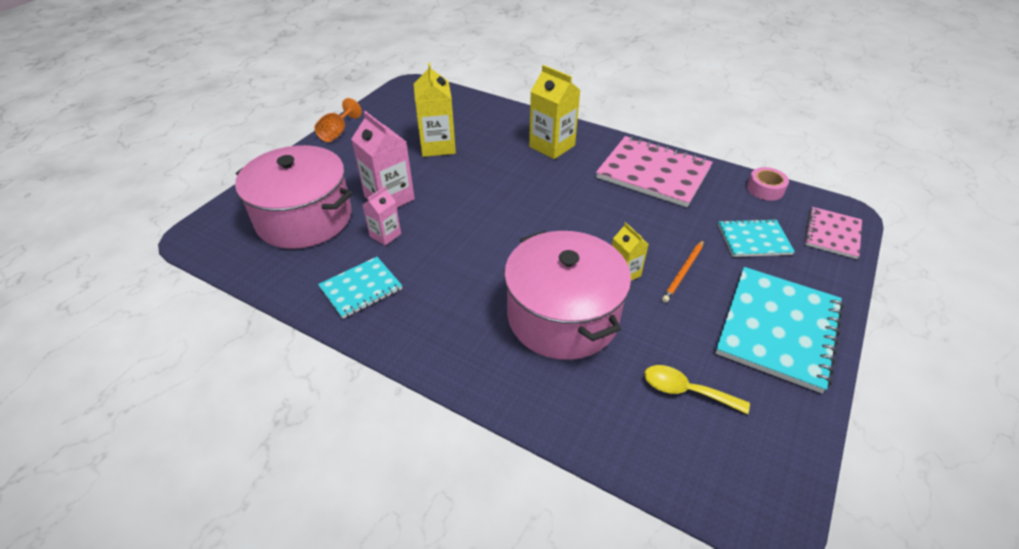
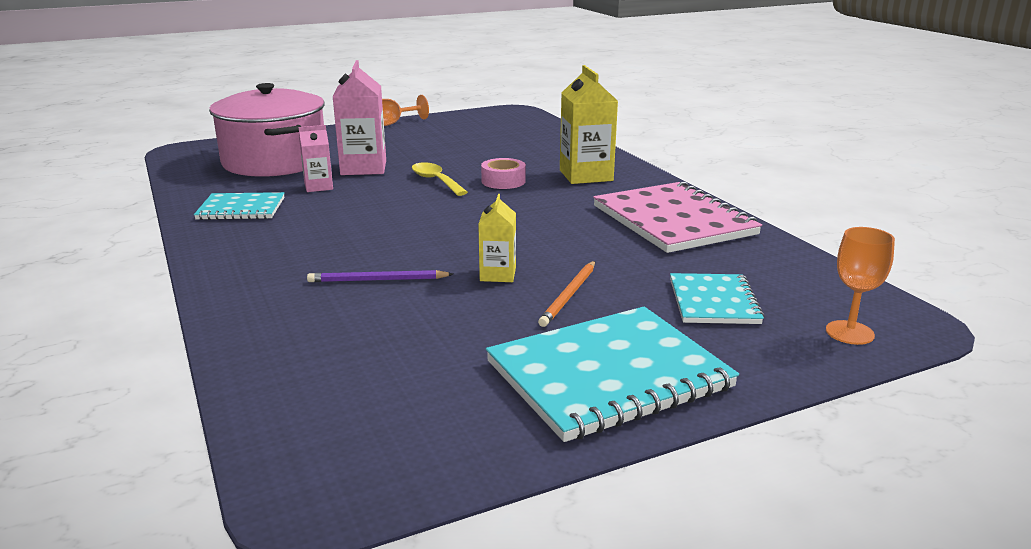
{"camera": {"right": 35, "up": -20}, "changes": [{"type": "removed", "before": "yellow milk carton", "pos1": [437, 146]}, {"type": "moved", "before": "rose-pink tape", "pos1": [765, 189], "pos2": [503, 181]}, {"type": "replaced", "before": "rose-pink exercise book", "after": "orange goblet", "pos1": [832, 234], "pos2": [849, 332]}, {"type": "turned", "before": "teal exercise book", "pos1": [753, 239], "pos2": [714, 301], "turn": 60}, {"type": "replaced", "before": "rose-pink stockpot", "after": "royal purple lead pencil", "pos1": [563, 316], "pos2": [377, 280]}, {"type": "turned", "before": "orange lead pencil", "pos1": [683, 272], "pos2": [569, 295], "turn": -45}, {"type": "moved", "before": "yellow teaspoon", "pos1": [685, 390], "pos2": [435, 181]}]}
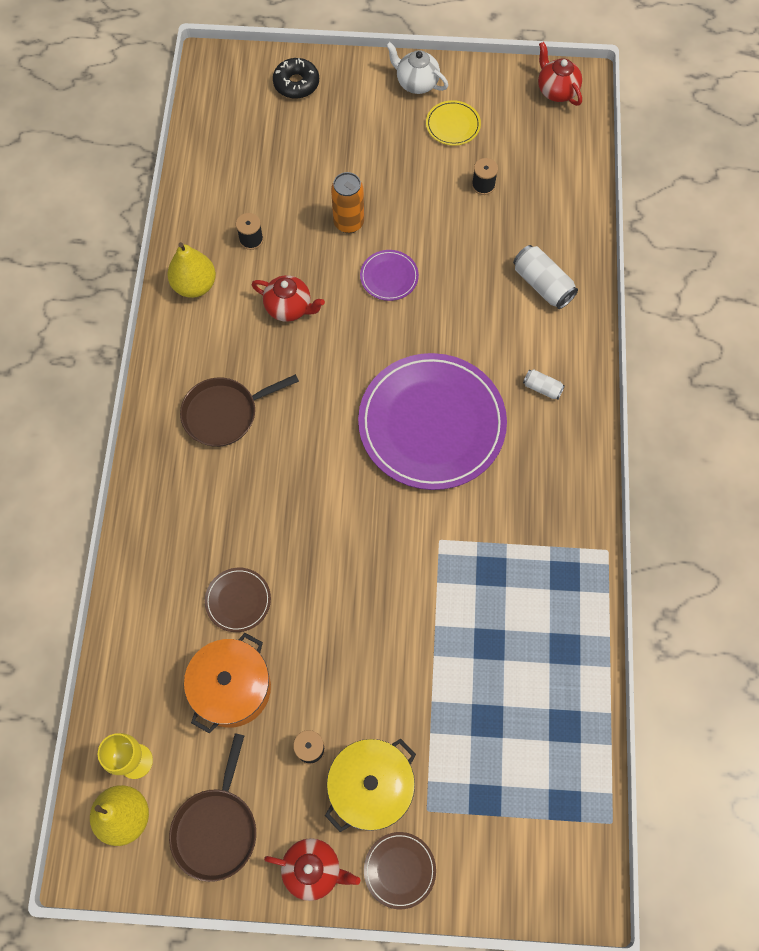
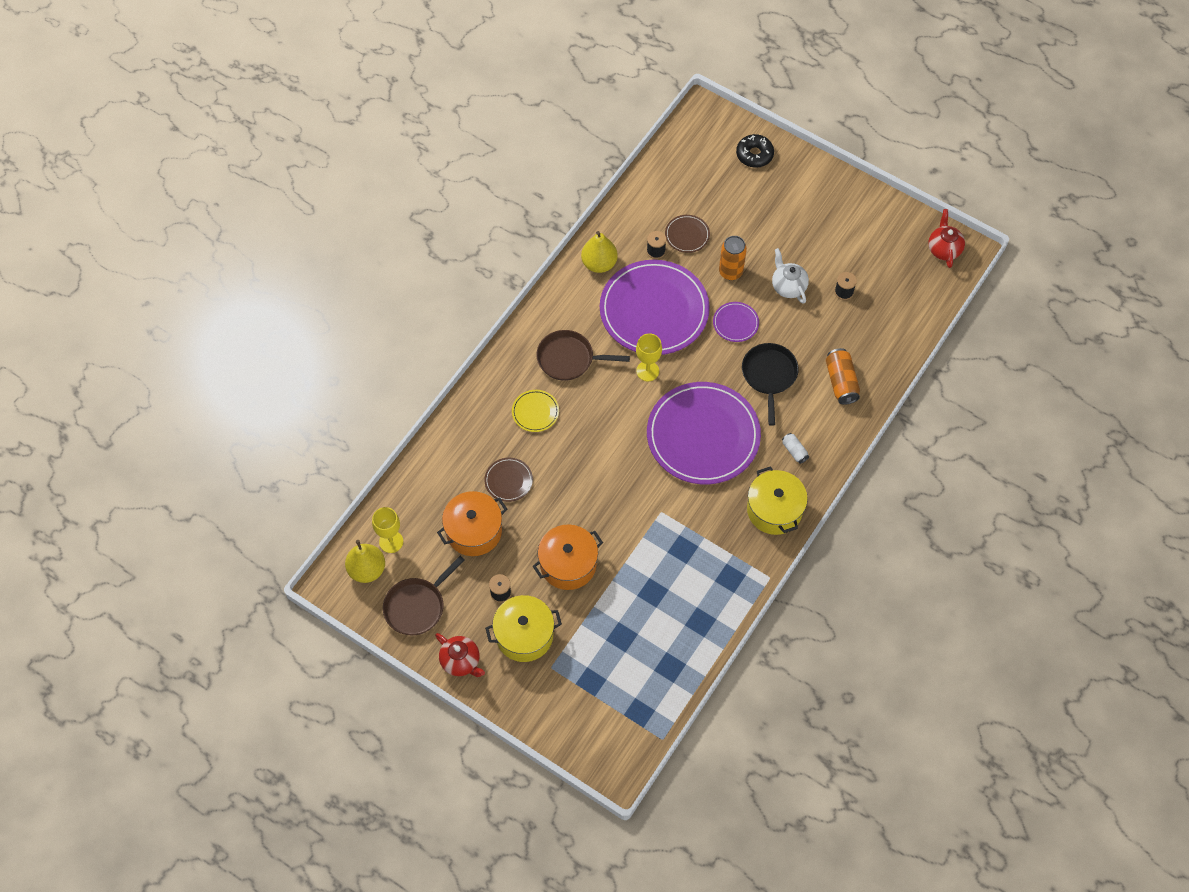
{"camera": {"right": 30, "up": -5}, "changes": [{"type": "moved", "before": "white china teapot", "pos1": [416, 83], "pos2": [788, 286]}, {"type": "moved", "before": "yellow dinner plate", "pos1": [453, 125], "pos2": [535, 412]}, {"type": "recoloured", "before": "white soda can", "after": "orange soda can", "pos1": [542, 284], "pos2": [841, 382]}, {"type": "replaced", "before": "crimson china teapot", "after": "royal purple dinner plate", "pos1": [289, 308], "pos2": [654, 310]}, {"type": "moved", "before": "russet dinner plate", "pos1": [399, 870], "pos2": [687, 235]}, {"type": "added", "after": "yellow goblet", "pos2": [647, 371]}, {"type": "added", "after": "ebony pan", "pos2": [769, 375]}, {"type": "added", "after": "yellow stockpot", "pos2": [774, 510]}, {"type": "added", "after": "orange stockpot", "pos2": [568, 564]}]}
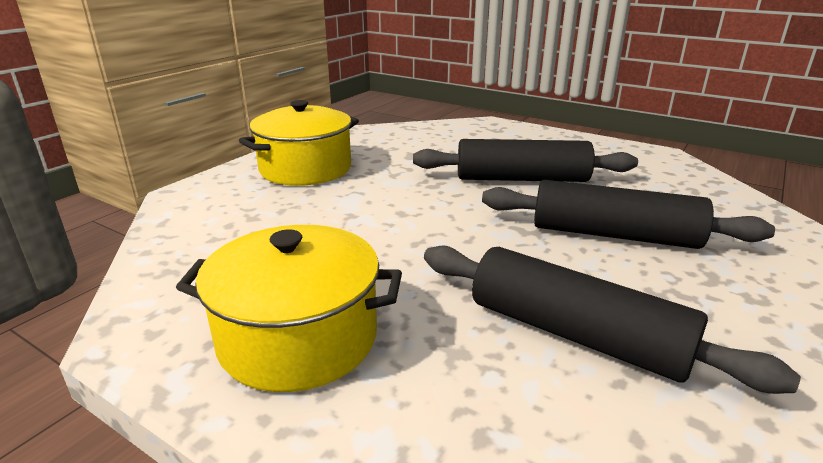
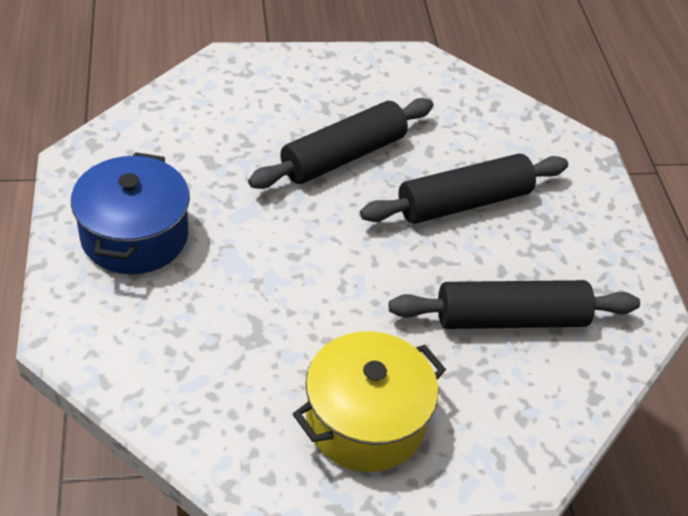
{"camera": {"right": -45, "up": 20}, "changes": [{"type": "recoloured", "before": "yellow stockpot", "after": "royal blue stockpot", "pos1": [305, 169], "pos2": [134, 236]}]}
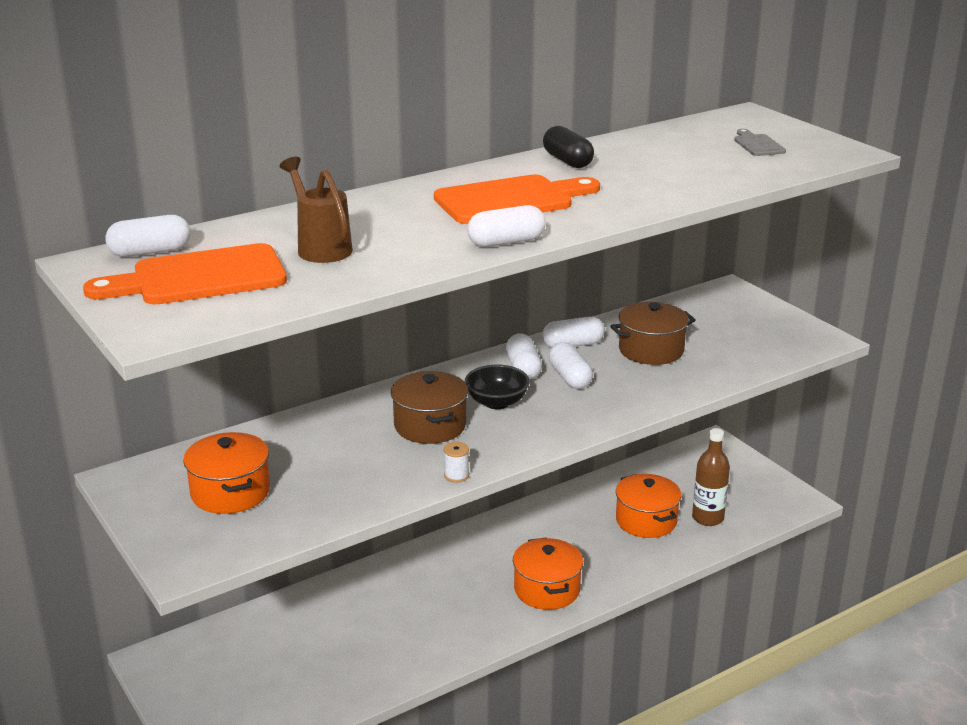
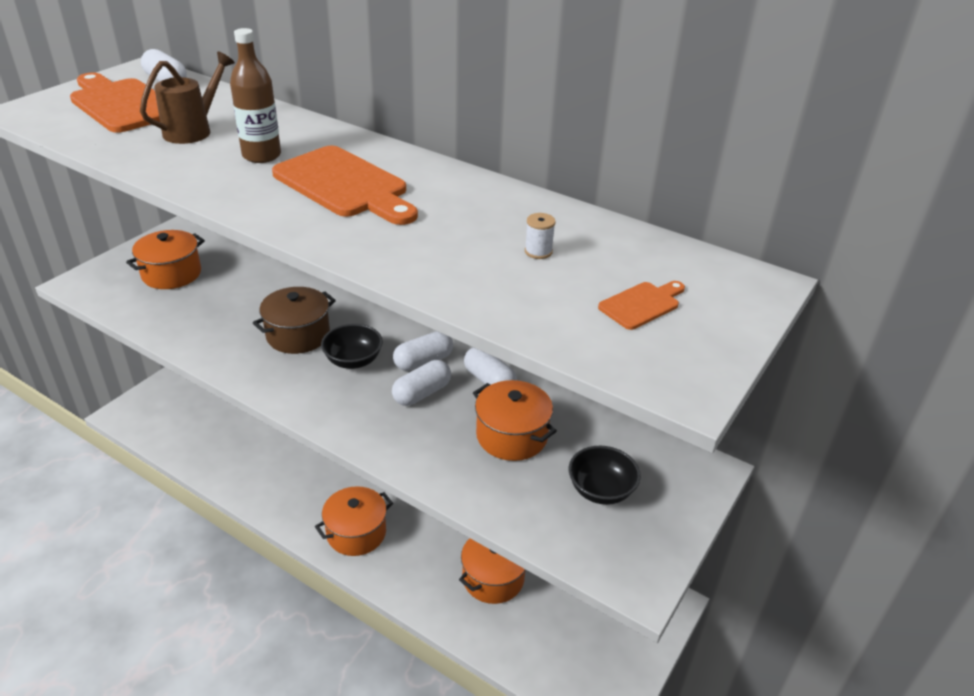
{"camera": {"right": 65, "up": 10}, "changes": [{"type": "removed", "before": "ebony capsule", "pos1": [567, 161]}, {"type": "recoloured", "before": "ash-grey bread board", "after": "orange bread board", "pos1": [757, 144], "pos2": [642, 304]}, {"type": "removed", "before": "white capsule", "pos1": [506, 242]}, {"type": "recoloured", "before": "russet stockpot", "after": "orange stockpot", "pos1": [651, 350], "pos2": [512, 436]}, {"type": "moved", "before": "russet drink bottle", "pos1": [707, 518], "pos2": [261, 155]}, {"type": "moved", "before": "white reel of thread", "pos1": [456, 476], "pos2": [538, 252]}, {"type": "added", "after": "ebony deep dish", "pos2": [601, 490]}]}
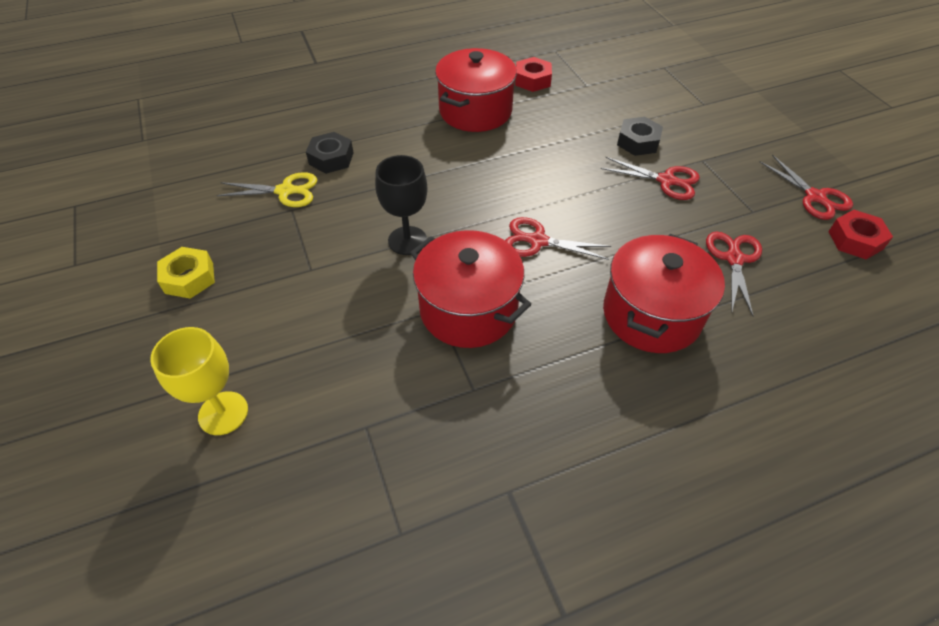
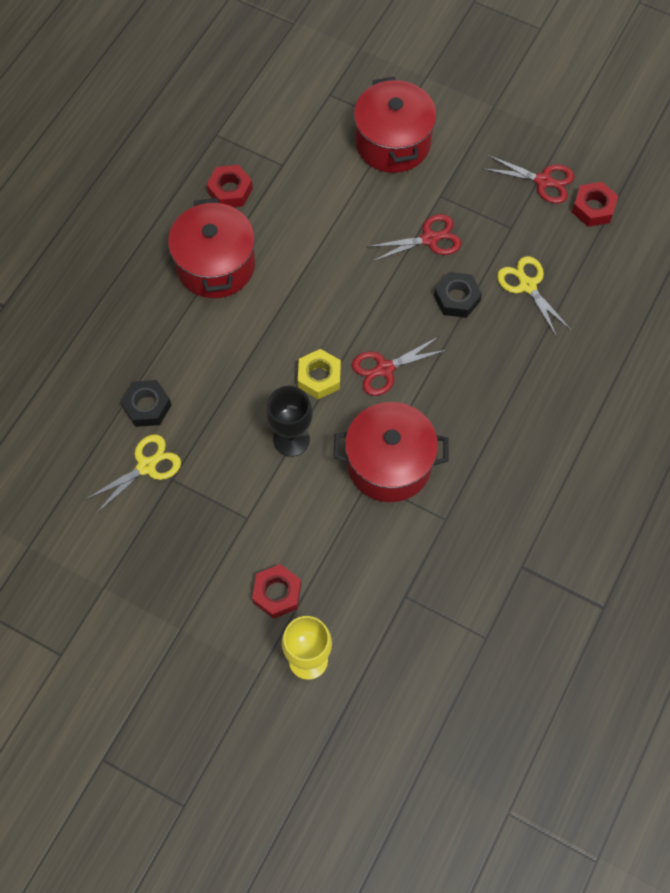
{"camera": {"right": -40, "up": 15}, "changes": [{"type": "moved", "before": "ebony hex nut", "pos1": [638, 142], "pos2": [457, 298]}, {"type": "recoloured", "before": "crimson shears", "after": "yellow shears", "pos1": [734, 259], "pos2": [527, 285]}, {"type": "moved", "before": "crimson stockpot", "pos1": [651, 314], "pos2": [393, 143]}, {"type": "moved", "before": "yellow hex nut", "pos1": [189, 278], "pos2": [319, 377]}, {"type": "added", "after": "crimson hex nut", "pos2": [277, 593]}]}
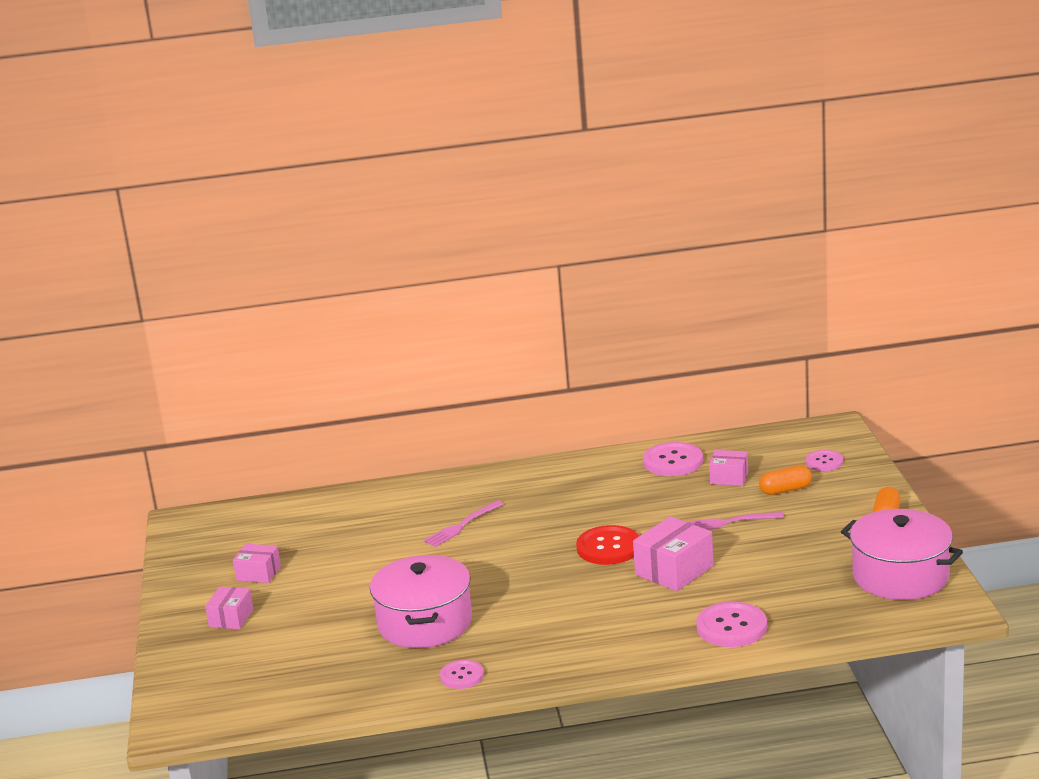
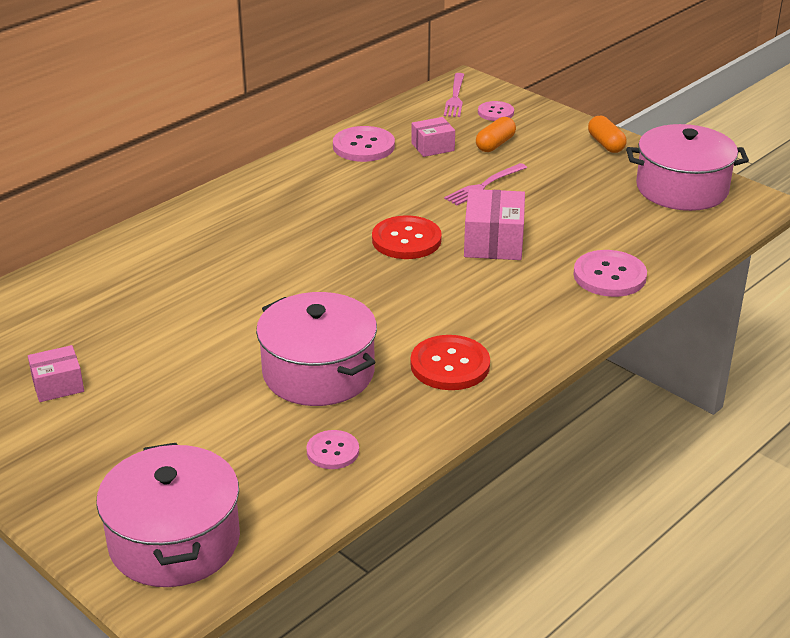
{"camera": {"right": -40, "up": 10}, "changes": [{"type": "moved", "before": "rose-pink dinner fork", "pos1": [461, 526], "pos2": [455, 97]}, {"type": "removed", "before": "rose-pink parcel", "pos1": [231, 618]}, {"type": "moved", "before": "rose-pink shirt button", "pos1": [462, 676], "pos2": [332, 451]}, {"type": "added", "after": "crimson shirt button", "pos2": [450, 365]}, {"type": "added", "after": "rose-pink stockpot", "pos2": [174, 541]}]}
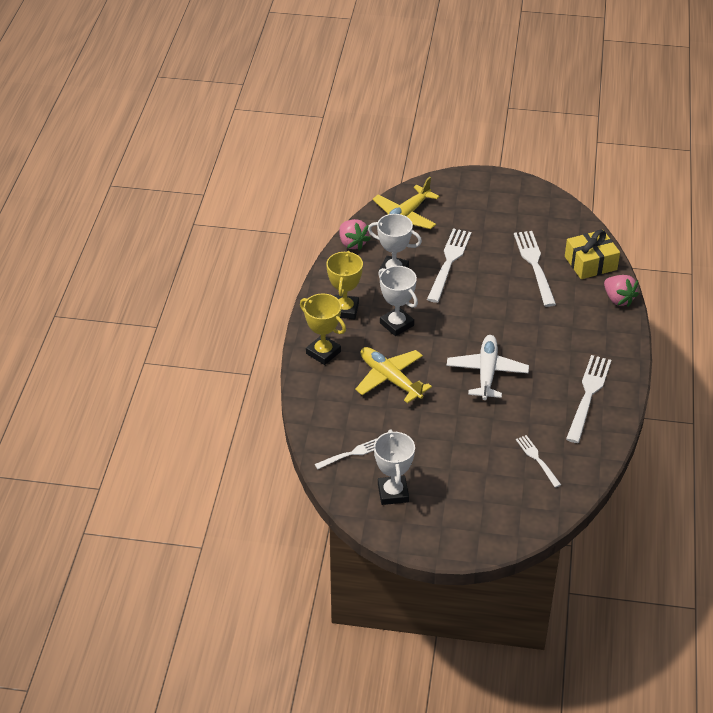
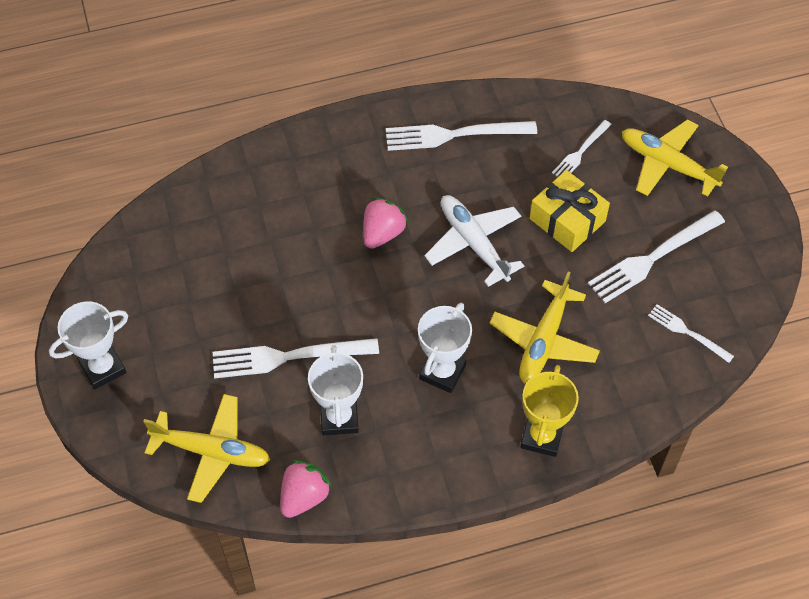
{"camera": {"right": -115, "up": 15}, "changes": [{"type": "moved", "before": "yellow gift", "pos1": [590, 263], "pos2": [567, 220]}, {"type": "moved", "before": "white dinner fork", "pos1": [534, 265], "pos2": [652, 259]}, {"type": "removed", "before": "yellow trophy", "pos1": [345, 310]}, {"type": "moved", "before": "rose-pink strawberry", "pos1": [618, 299], "pos2": [382, 233]}, {"type": "turned", "before": "white plane", "pos1": [487, 372], "pos2": [473, 243], "turn": 75}, {"type": "moved", "before": "white trophy", "pos1": [393, 493], "pos2": [103, 368]}, {"type": "added", "after": "yellow plane", "pos2": [667, 164]}]}
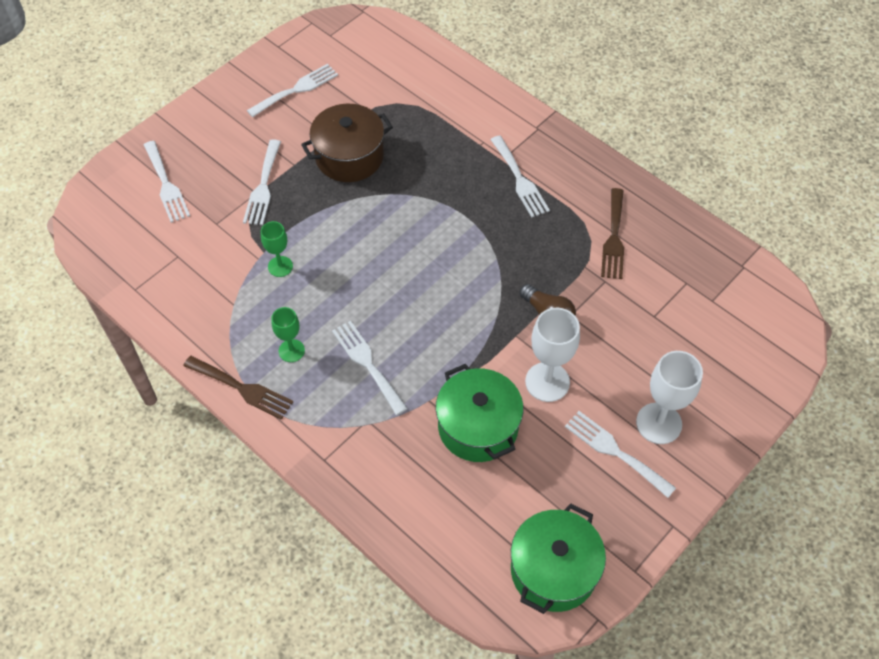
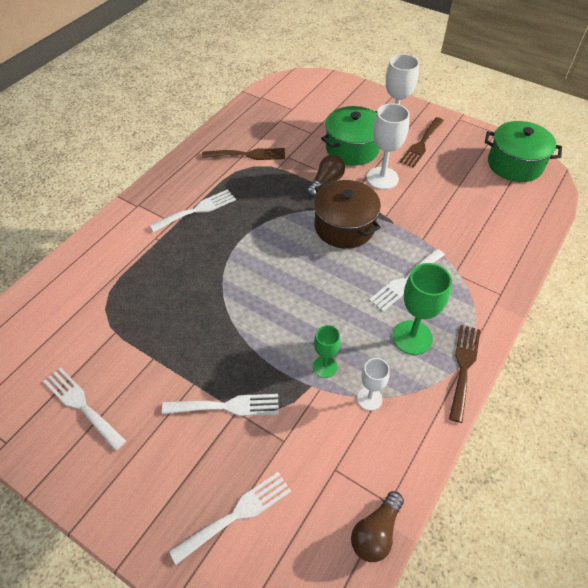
{"camera": {"right": -100, "up": -5}, "changes": [{"type": "moved", "before": "russet stockpot", "pos1": [349, 157], "pos2": [344, 227]}, {"type": "resized", "before": "green goblet", "pos1": [291, 350], "pos2": [412, 337], "scale": 1.67}, {"type": "moved", "before": "green stockpot", "pos1": [478, 426], "pos2": [352, 148]}, {"type": "recoloured", "before": "white dinner fork", "after": "russet dinner fork", "pos1": [615, 451], "pos2": [421, 144]}, {"type": "added", "after": "white goblet", "pos2": [369, 398]}, {"type": "added", "after": "russet light bulb", "pos2": [376, 532]}]}
